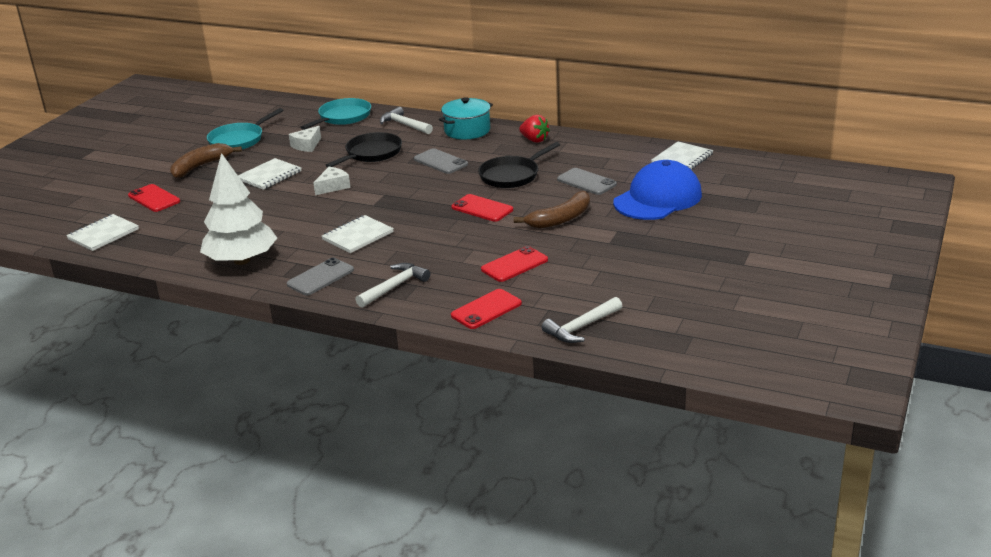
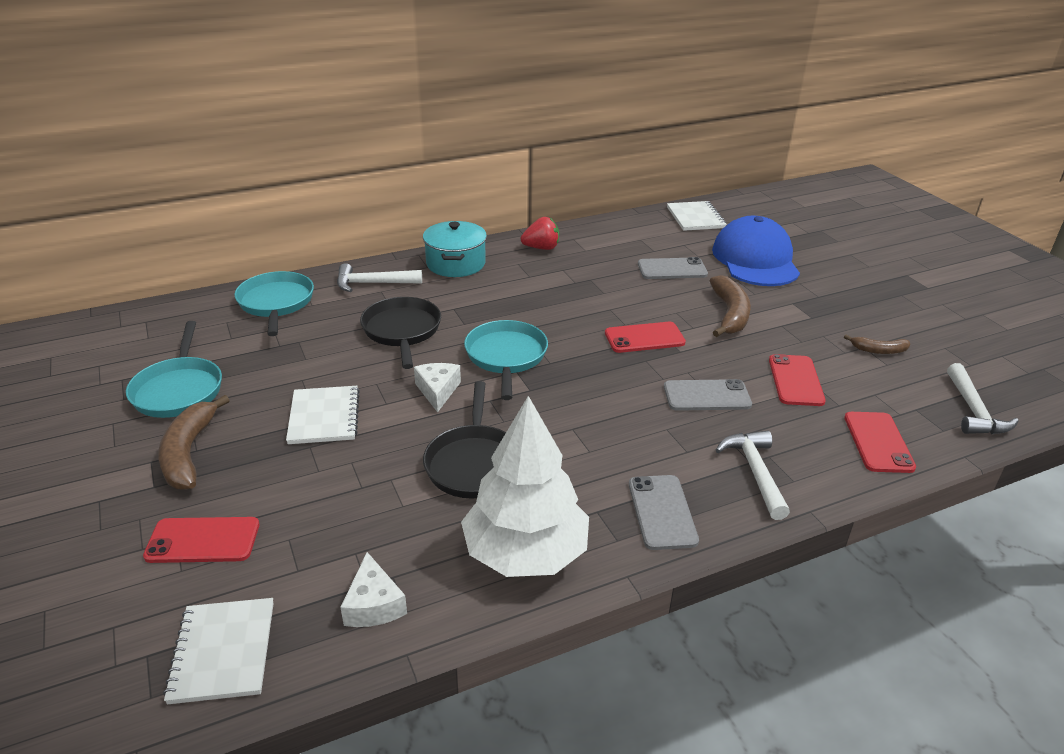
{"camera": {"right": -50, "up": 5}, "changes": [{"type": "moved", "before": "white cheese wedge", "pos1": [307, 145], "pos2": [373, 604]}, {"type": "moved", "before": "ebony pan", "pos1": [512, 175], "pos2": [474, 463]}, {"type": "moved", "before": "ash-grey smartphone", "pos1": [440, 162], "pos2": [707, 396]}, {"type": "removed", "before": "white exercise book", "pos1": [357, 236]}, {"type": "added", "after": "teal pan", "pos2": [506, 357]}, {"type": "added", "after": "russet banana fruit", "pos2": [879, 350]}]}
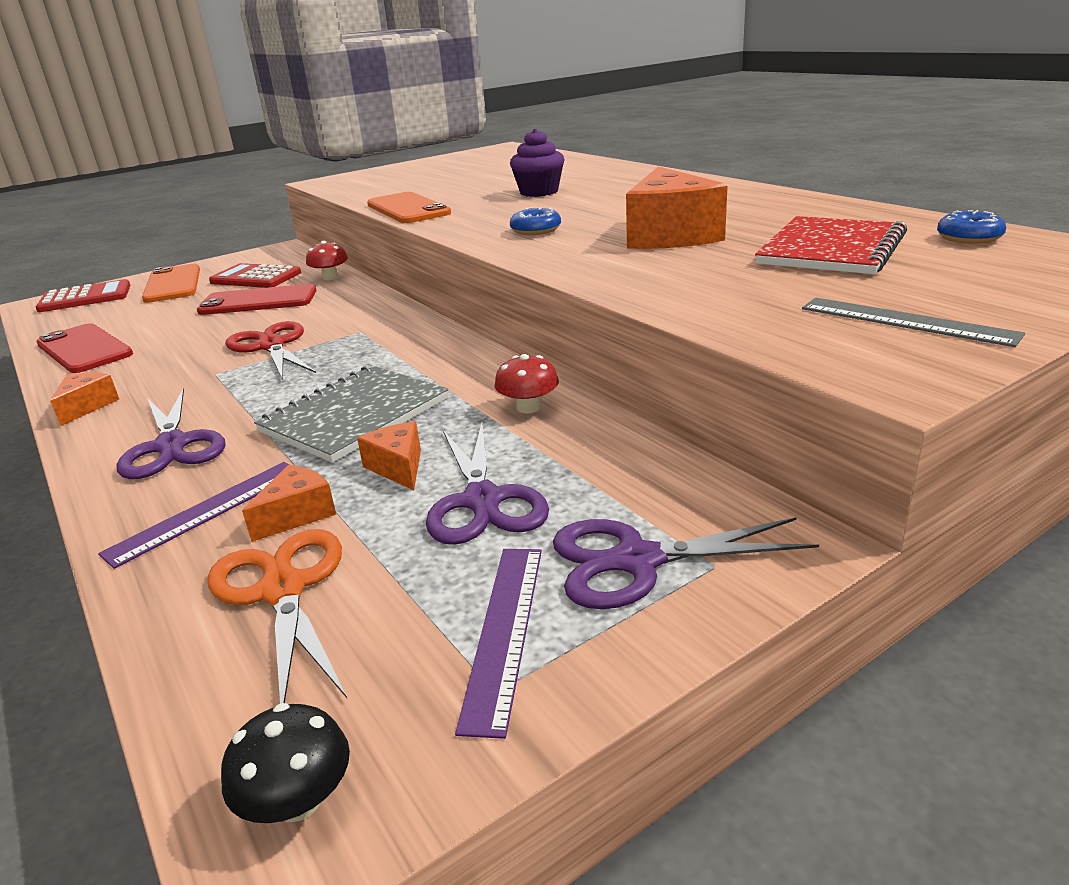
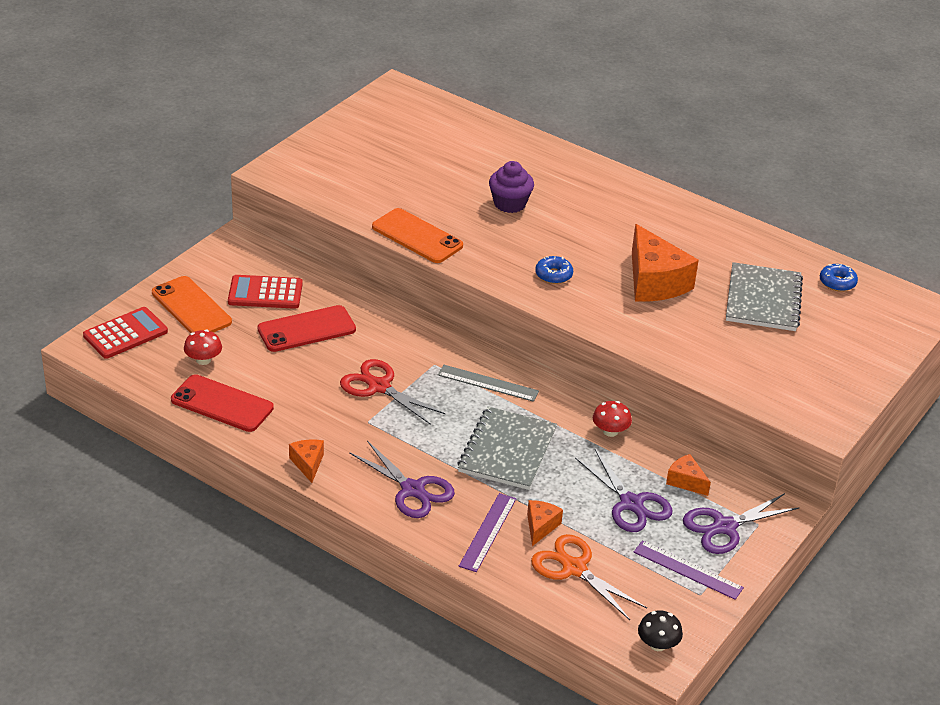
{"camera": {"right": -25, "up": 10}, "changes": [{"type": "recoloured", "before": "crimson exercise book", "after": "ash-grey exercise book", "pos1": [831, 249], "pos2": [763, 299]}, {"type": "moved", "before": "crimson toadstool", "pos1": [330, 277], "pos2": [203, 360]}, {"type": "moved", "before": "ash-grey measuring stick", "pos1": [906, 321], "pos2": [488, 383]}, {"type": "moved", "before": "orange cheese wedge", "pos1": [398, 467], "pos2": [686, 481]}, {"type": "turned", "before": "royal purple measuring stick", "pos1": [504, 631], "pos2": [687, 570], "turn": -45}]}
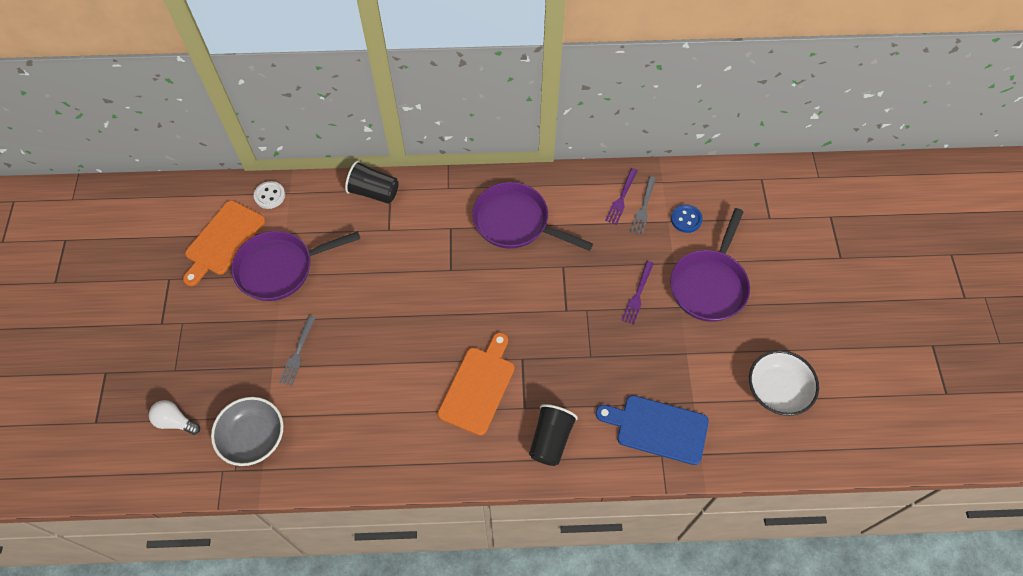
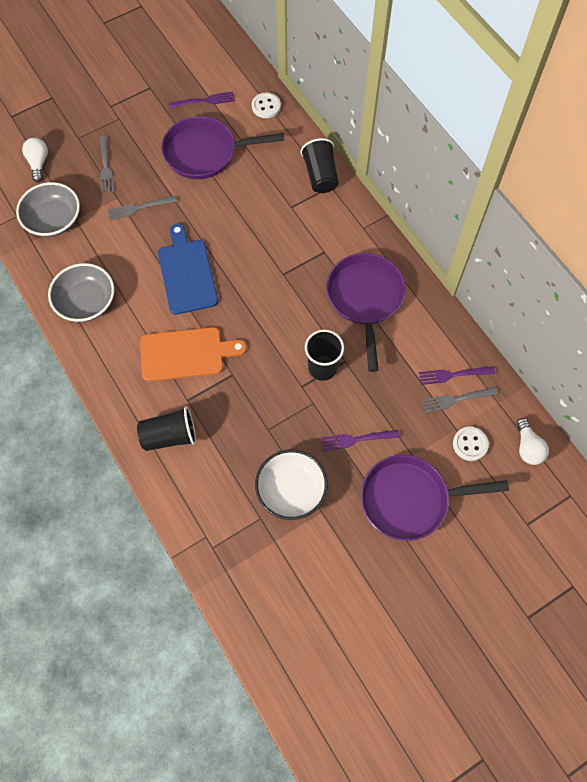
{"camera": {"right": 60, "up": 5}, "changes": [{"type": "replaced", "before": "orange bread board", "after": "royal purple dinner fork", "pos1": [223, 240], "pos2": [205, 101]}, {"type": "recoloured", "before": "royal blue shirt button", "after": "white shirt button", "pos1": [686, 219], "pos2": [470, 444]}, {"type": "turned", "before": "royal purple pan", "pos1": [280, 268], "pos2": [205, 152], "turn": -45}, {"type": "moved", "before": "white deep dish", "pos1": [777, 390], "pos2": [291, 490]}, {"type": "moved", "before": "royal blue bread board", "pos1": [657, 428], "pos2": [187, 273]}, {"type": "added", "after": "ash-grey dinner fork", "pos2": [105, 167]}, {"type": "added", "after": "ash-grey deep dish", "pos2": [86, 302]}, {"type": "added", "after": "ebony beaker", "pos2": [322, 368]}, {"type": "added", "after": "white light bulb", "pos2": [527, 447]}]}
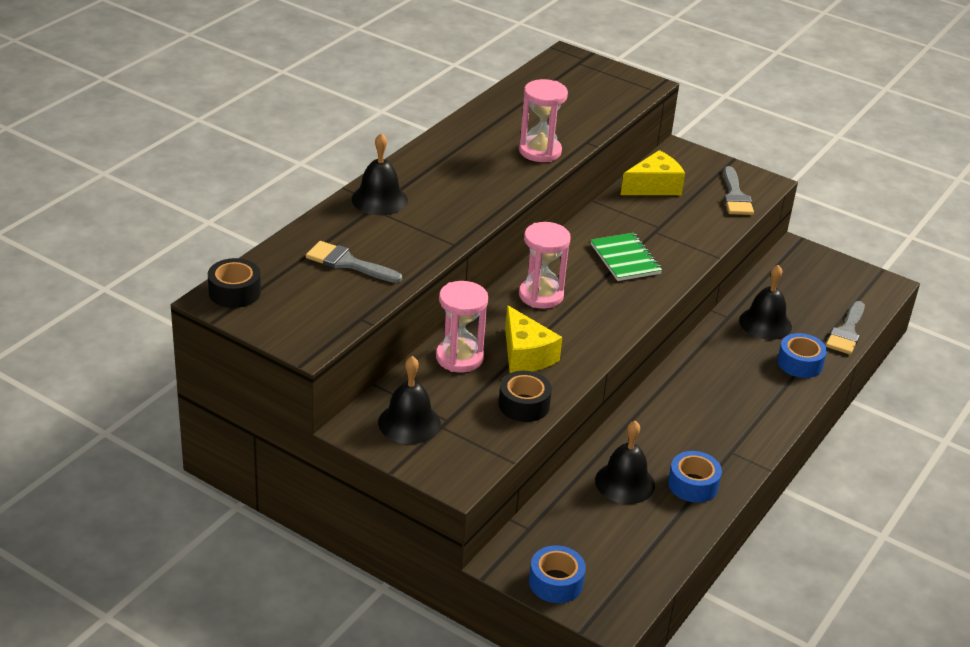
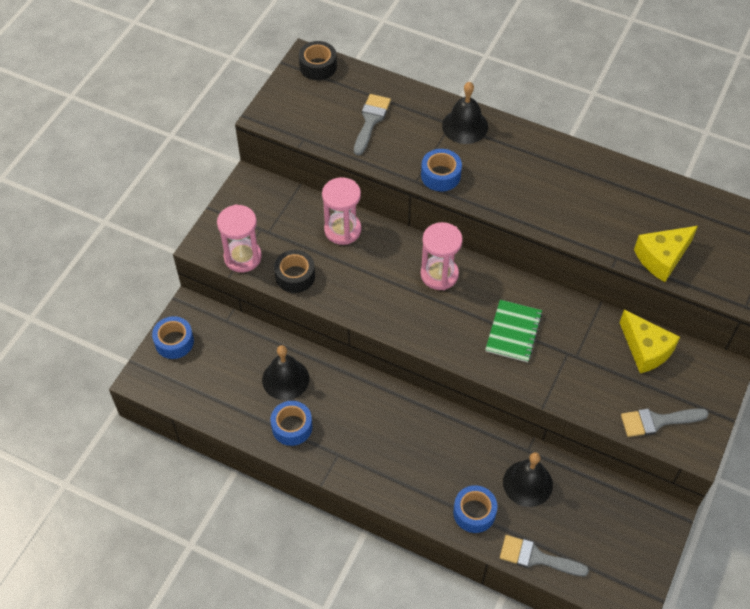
{"camera": {"right": 85, "up": 20}, "changes": [{"type": "moved", "before": "rose-pink sand timer", "pos1": [540, 151], "pos2": [242, 257]}, {"type": "turned", "before": "green exercise book", "pos1": [625, 259], "pos2": [513, 332], "turn": -45}, {"type": "moved", "before": "yellow cheese wedge", "pos1": [526, 355], "pos2": [662, 258]}, {"type": "removed", "before": "ebony school bell", "pos1": [409, 423]}, {"type": "added", "after": "royal blue tape", "pos2": [440, 175]}]}
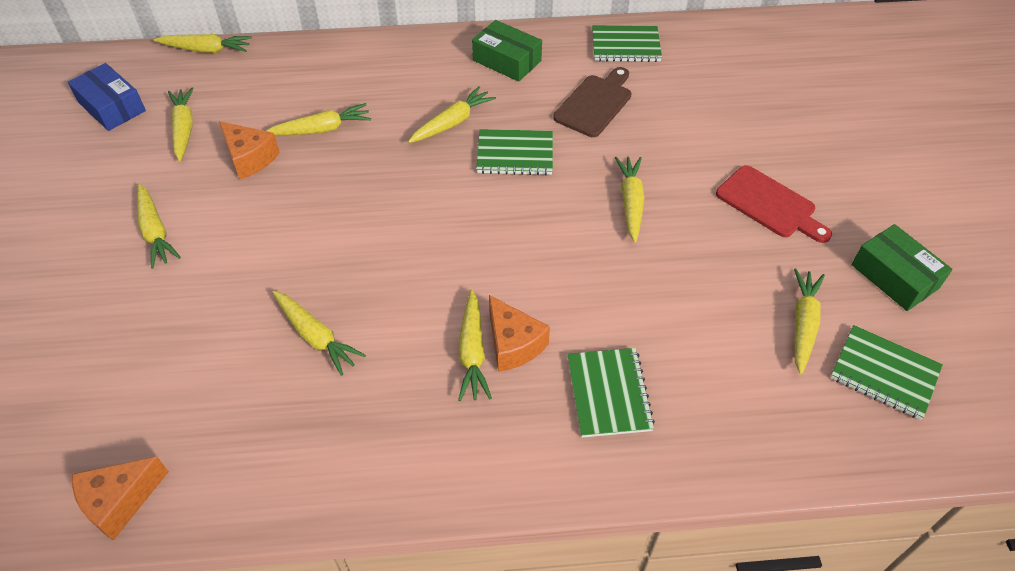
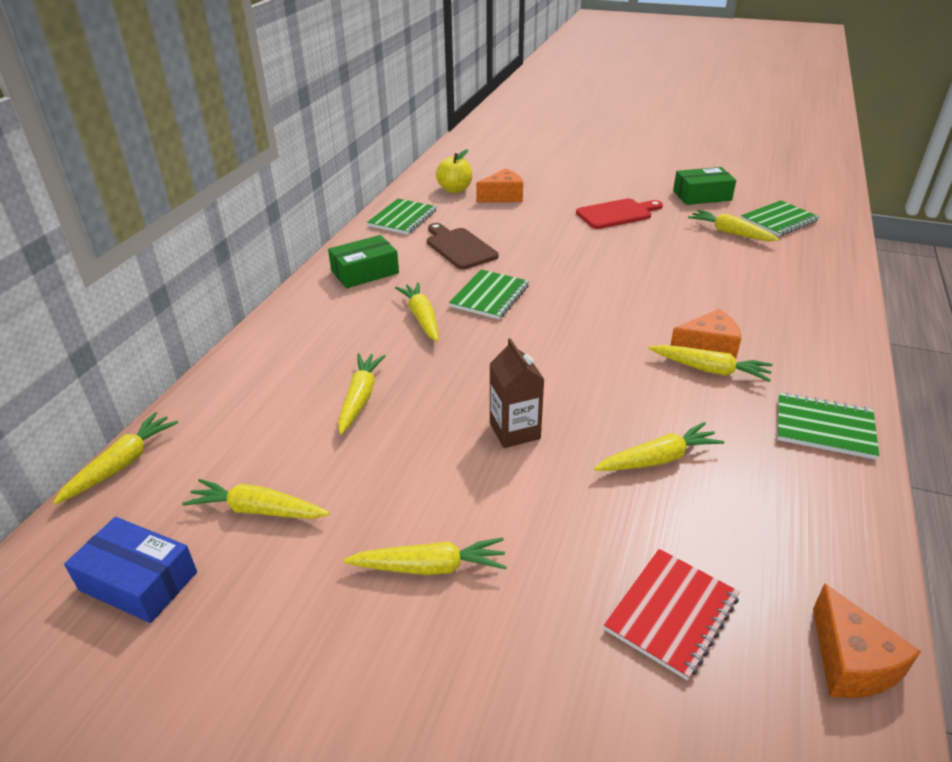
{"camera": {"right": -65, "up": -15}, "changes": [{"type": "turned", "before": "royal blue parcel", "pos1": [112, 106], "pos2": [138, 581], "turn": 45}, {"type": "moved", "before": "orange cheese wedge", "pos1": [249, 158], "pos2": [503, 196]}, {"type": "removed", "before": "yellow root vegetable", "pos1": [630, 202]}, {"type": "moved", "before": "green exercise book", "pos1": [608, 393], "pos2": [824, 428]}, {"type": "added", "after": "yellow apple fruit", "pos2": [455, 189]}, {"type": "added", "after": "russet milk carton", "pos2": [514, 431]}, {"type": "added", "after": "crimson exercise book", "pos2": [671, 613]}]}
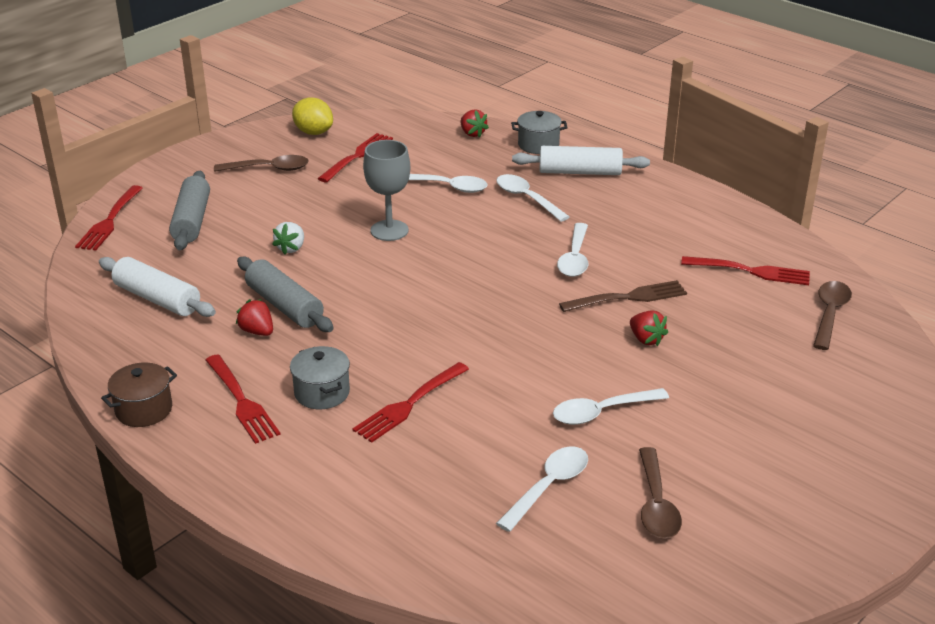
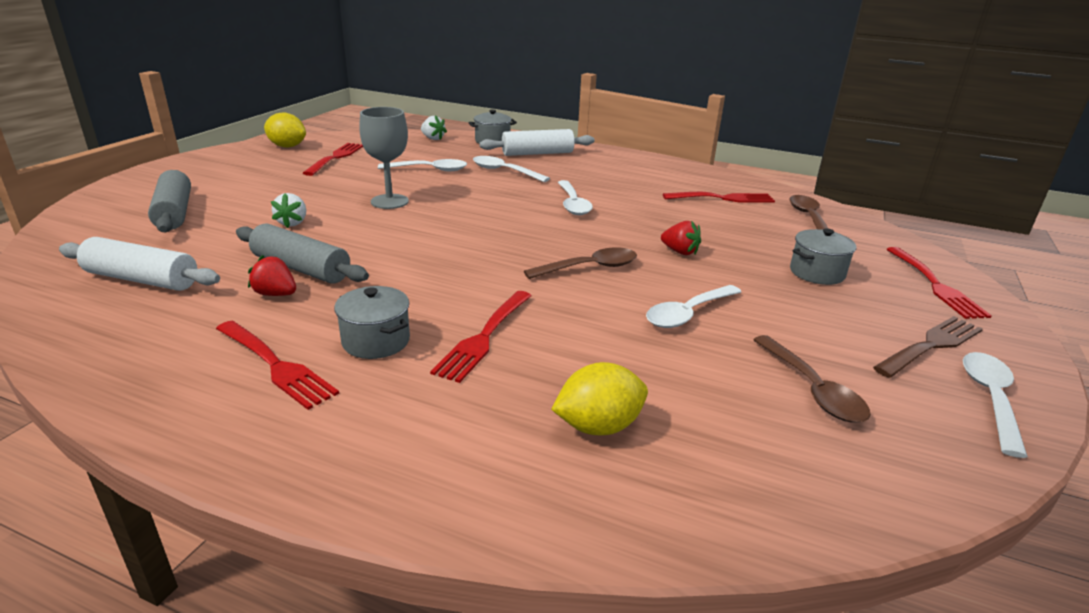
{"camera": {"right": -20, "up": -5}, "changes": [{"type": "recoloured", "before": "crimson strawberry", "after": "white strawberry", "pos1": [472, 133], "pos2": [433, 138]}, {"type": "moved", "before": "russet teaspoon", "pos1": [268, 169], "pos2": [589, 268]}, {"type": "moved", "before": "crimson dinner fork", "pos1": [109, 221], "pos2": [935, 285]}, {"type": "moved", "before": "russet dinner fork", "pos1": [628, 298], "pos2": [931, 346]}, {"type": "removed", "before": "russet stockpot", "pos1": [144, 410]}, {"type": "moved", "before": "white teaspoon", "pos1": [548, 487], "pos2": [990, 399]}, {"type": "added", "after": "ash-grey stockpot", "pos2": [817, 273]}, {"type": "added", "after": "yellow toy lemon", "pos2": [598, 426]}]}
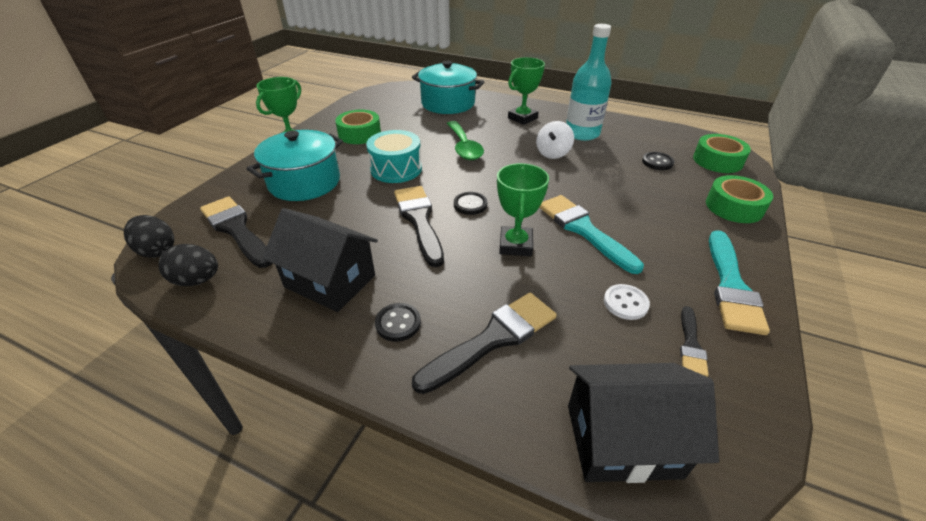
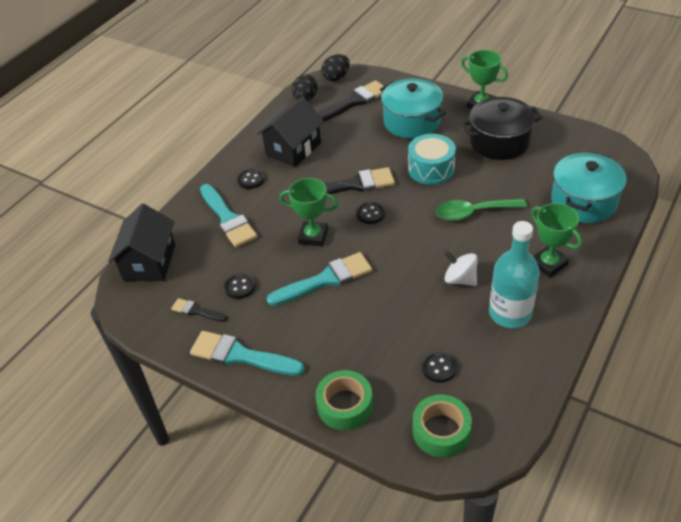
{"camera": {"right": 100, "up": 5}, "changes": [{"type": "replaced", "before": "green tape", "after": "ebony stockpot", "pos1": [359, 134], "pos2": [499, 142]}, {"type": "recoloured", "before": "white shirt button", "after": "ebony shirt button", "pos1": [625, 303], "pos2": [240, 287]}, {"type": "recoloured", "before": "ebony paint brush", "after": "teal paint brush", "pos1": [492, 339], "pos2": [227, 218]}]}
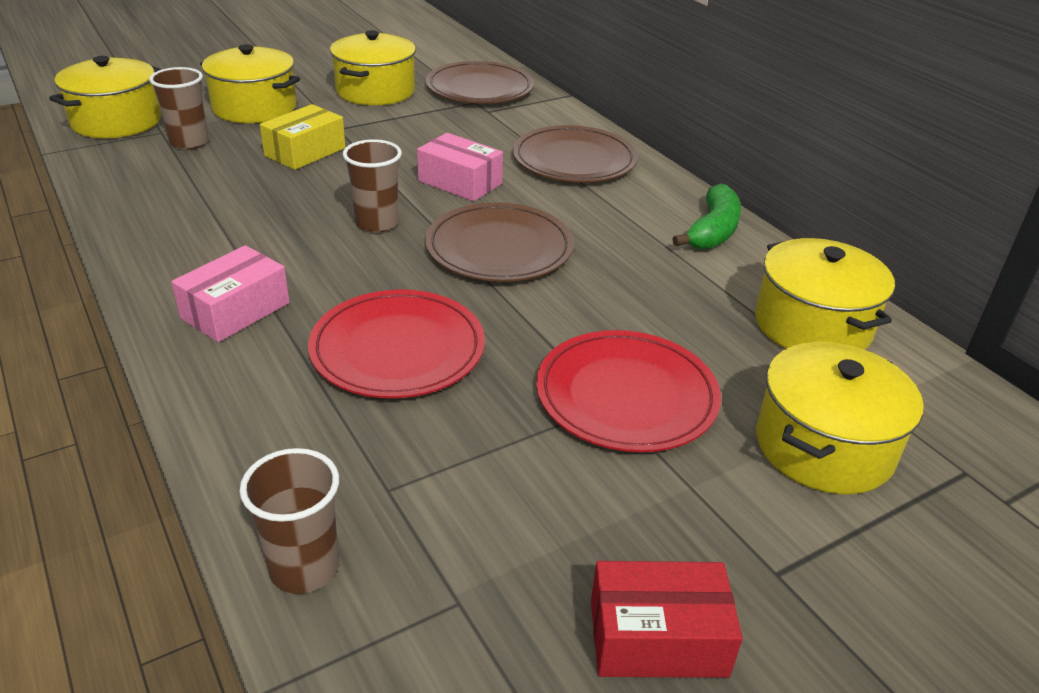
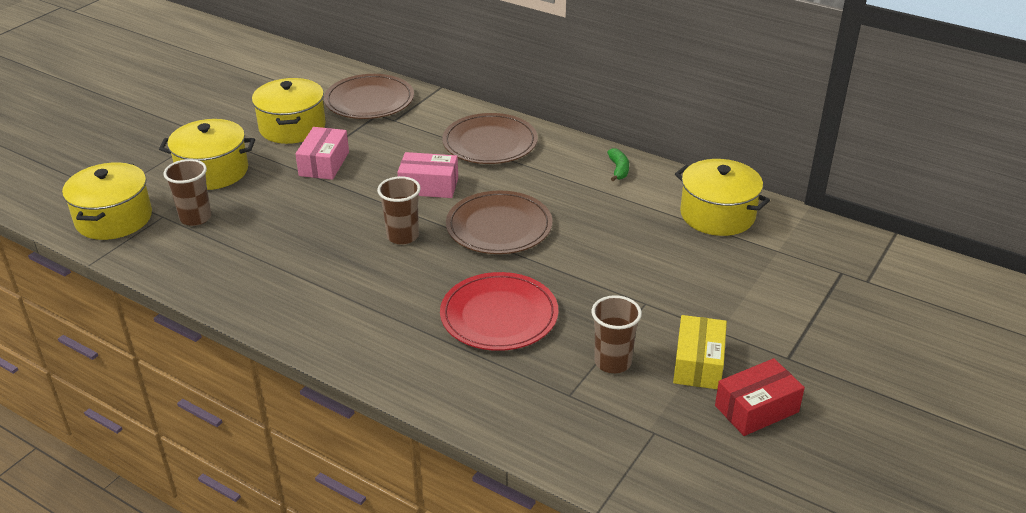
{"camera": {"right": -25, "up": 0}, "changes": [{"type": "moved", "before": "yellow parcel", "pos1": [305, 152], "pos2": [698, 364]}, {"type": "resized", "before": "green banana fruit", "pos1": [713, 231], "pos2": [618, 169], "scale": 0.61}, {"type": "moved", "before": "rose-pink parcel", "pos1": [235, 310], "pos2": [324, 164]}, {"type": "removed", "before": "crimson dinner plate", "pos1": [626, 396]}, {"type": "removed", "before": "yellow stockpot", "pos1": [824, 446]}, {"type": "moved", "before": "russet beaker", "pos1": [304, 568], "pos2": [612, 362]}]}
